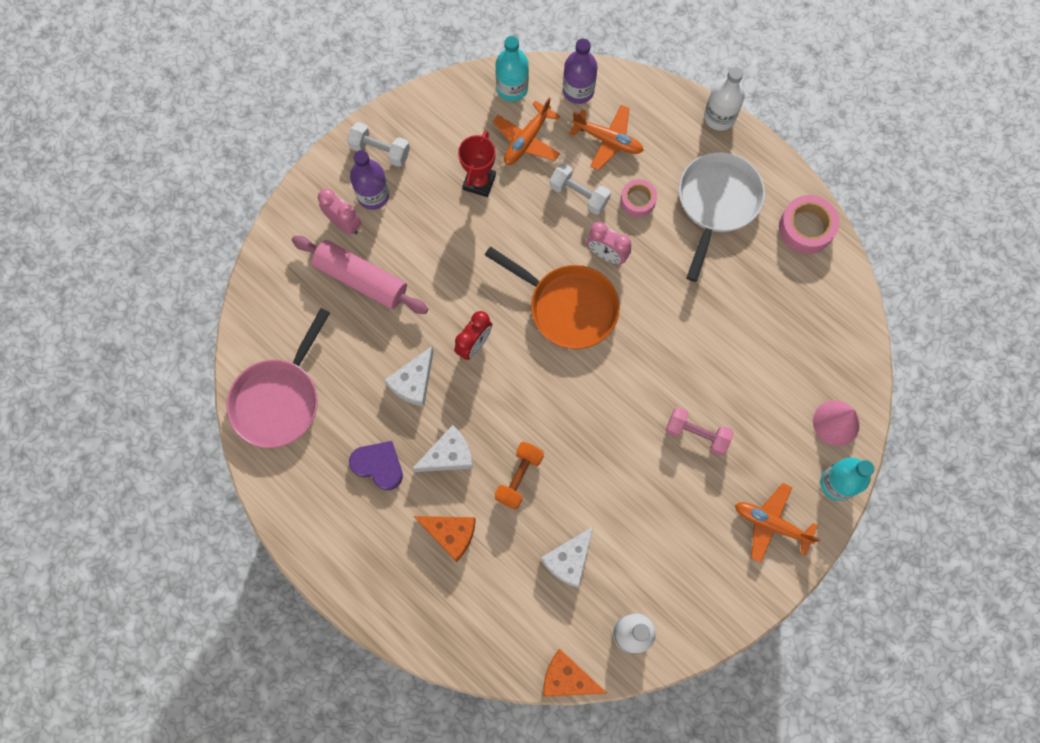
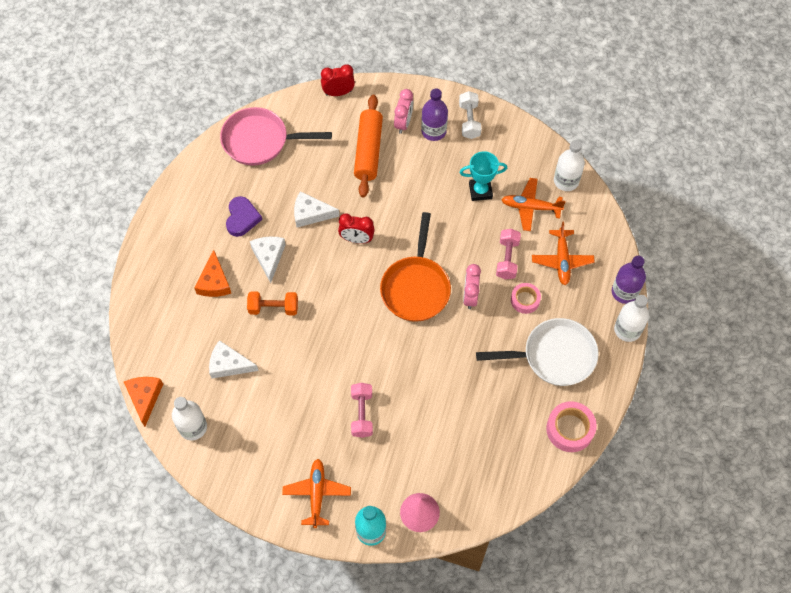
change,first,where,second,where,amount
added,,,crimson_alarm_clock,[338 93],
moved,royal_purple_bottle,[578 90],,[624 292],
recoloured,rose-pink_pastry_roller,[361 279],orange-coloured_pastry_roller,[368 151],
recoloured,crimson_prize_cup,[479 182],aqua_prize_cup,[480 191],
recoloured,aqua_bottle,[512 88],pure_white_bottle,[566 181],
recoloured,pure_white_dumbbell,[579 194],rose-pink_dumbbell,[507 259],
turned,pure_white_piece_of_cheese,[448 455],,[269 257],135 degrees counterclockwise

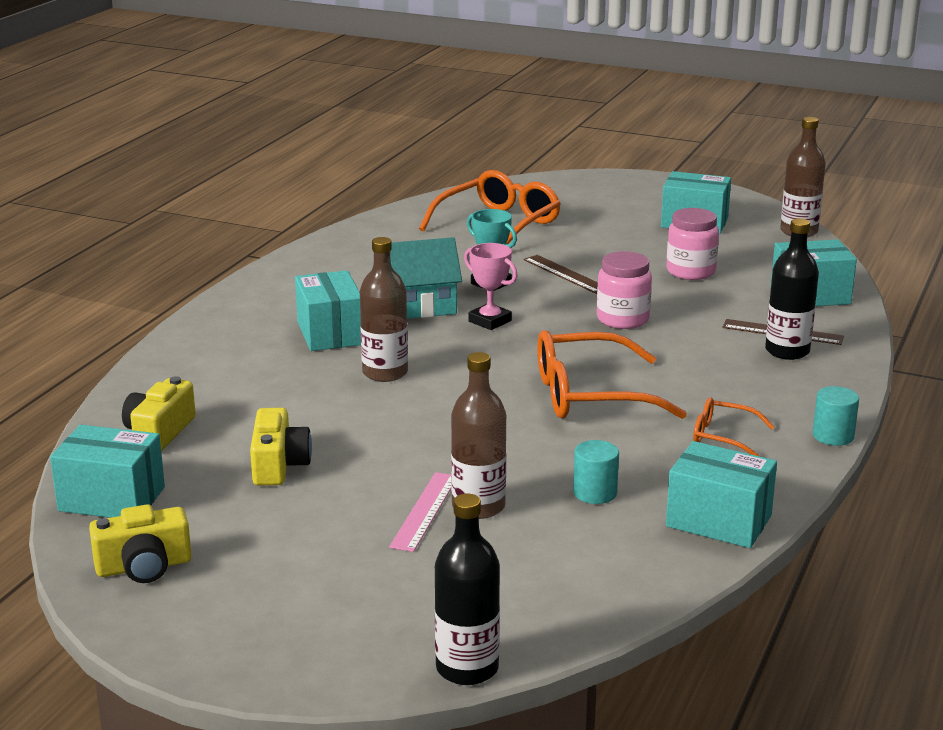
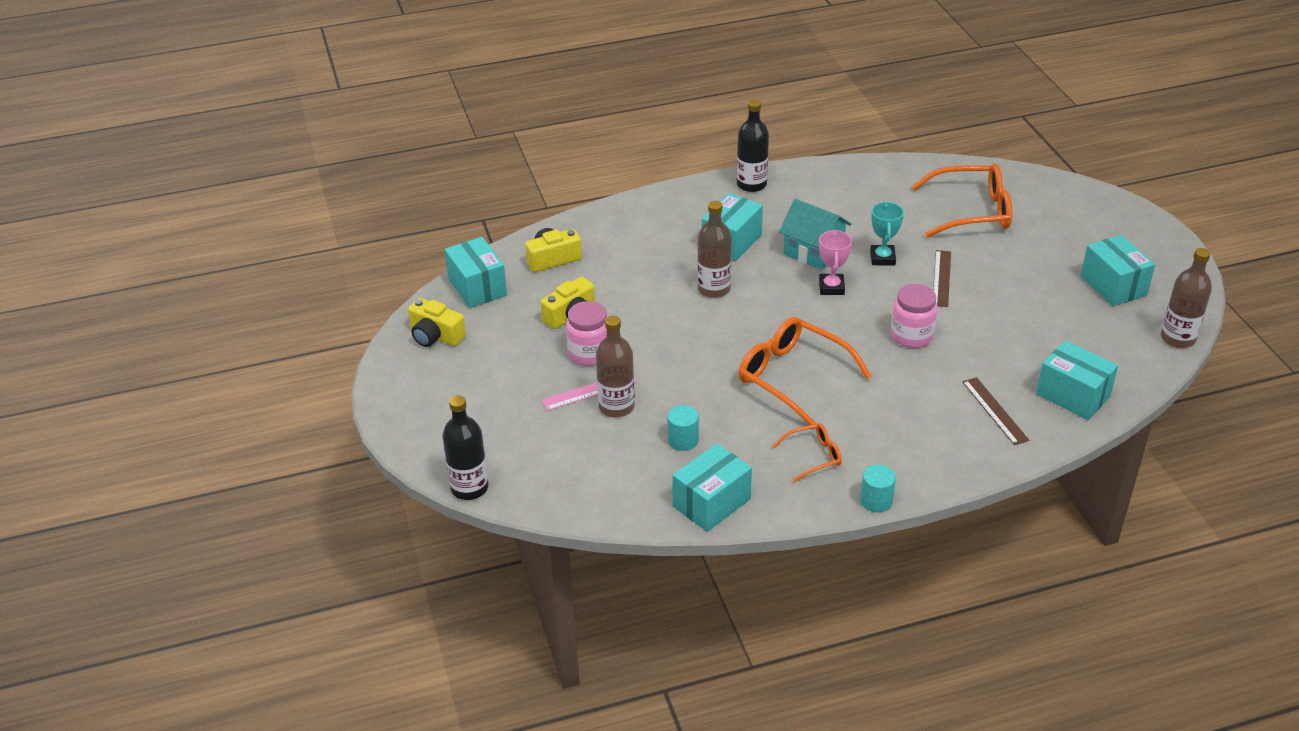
change,first,where,second,where,amount
moved,rose-pink_jam_jar,[690 272],,[589 353],
moved,black_bottle,[787 351],,[751 184],
turned,aqua_package,[718 521],,[711 503],60 degrees clockwise
turned,orange-coloured_eyeglasses,[723 437],,[813 456],90 degrees clockwise

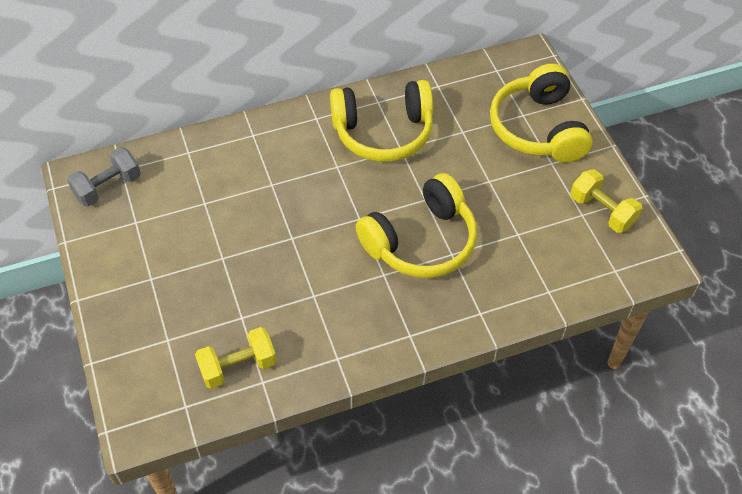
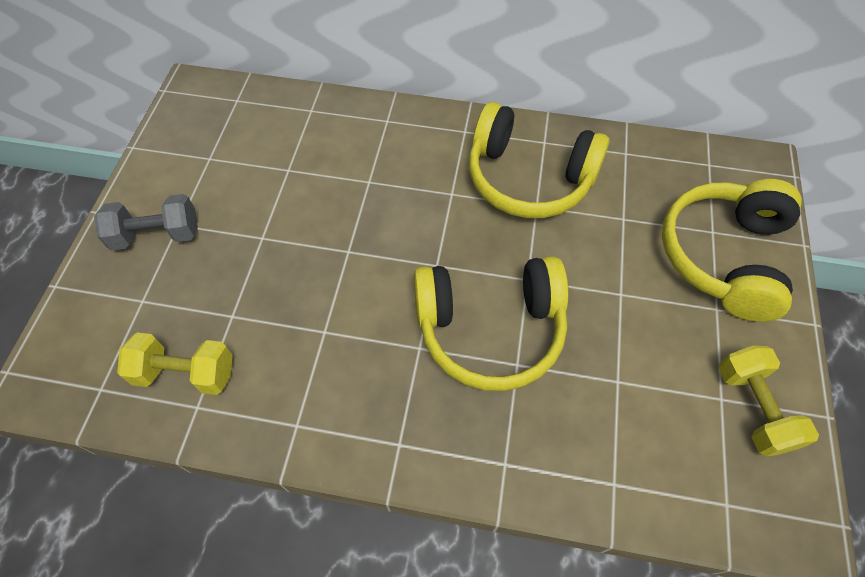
change,first,where,second,where,amount
moved,gray_dumbbell,[108 187],,[157 235],

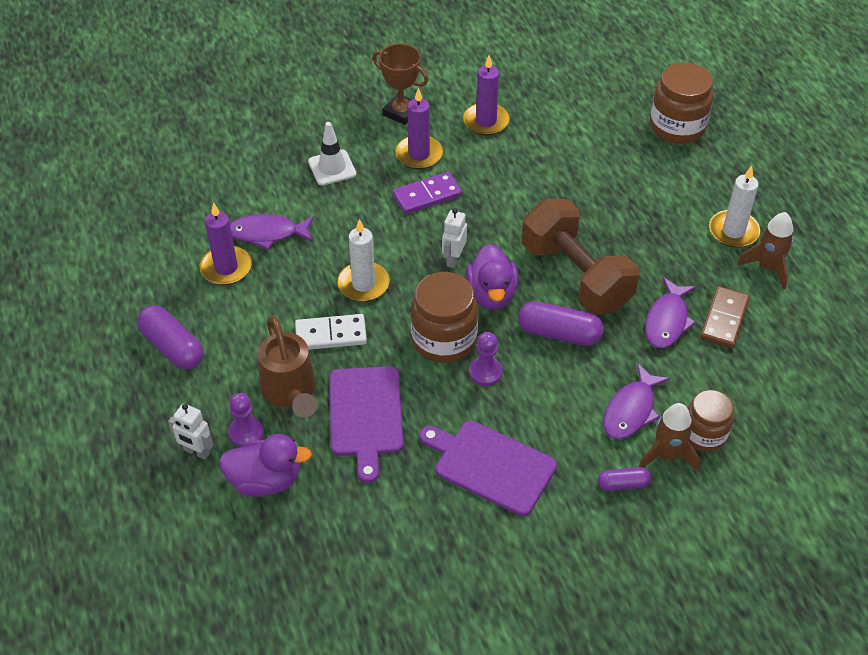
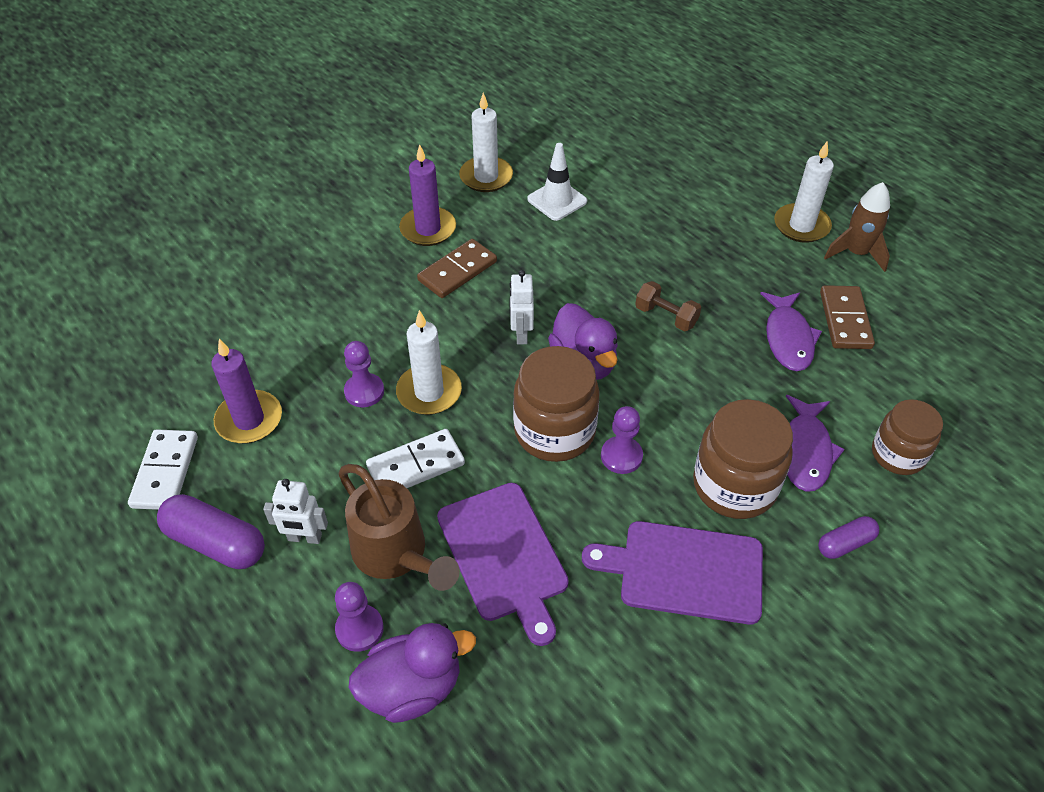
change,first,where,second,where,amount
removed,royal_purple_toy_fish,[267 233],,,
removed,dark_brown_prize_cup,[401 112],,,
removed,royal_purple_pill_shape,[559 333],,,
removed,dark_brown_toy_rocket,[667 455],,,
added,,,pure_white_domino_tile,[165 472],
added,,,royal_purple_chess_pawn,[364 391],
moved,pure_white_robot_figure,[196 452],,[304 538],
moved,pure_white_traffic_cone,[332 168],,[557 200],
moved,dark_brown_jam_jar,[677 127],,[734 486],
recoloured,royal_purple_domino_tile,[427 195],dark_brown_domino_tile,[457 271],
recoloured,royal_purple_wax_candle,[486 121],pure_white_wax_candle,[486 177],
resized,dark_brown_dumbbell,[576 276],,[666 316],x0.42

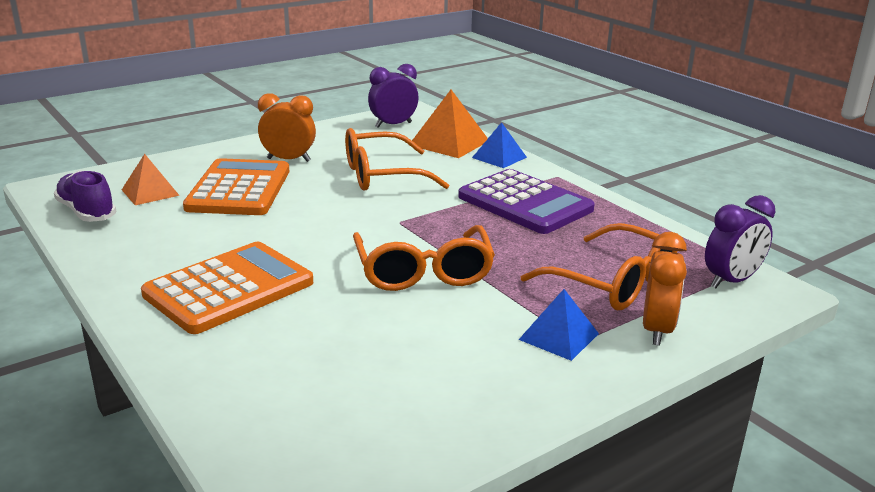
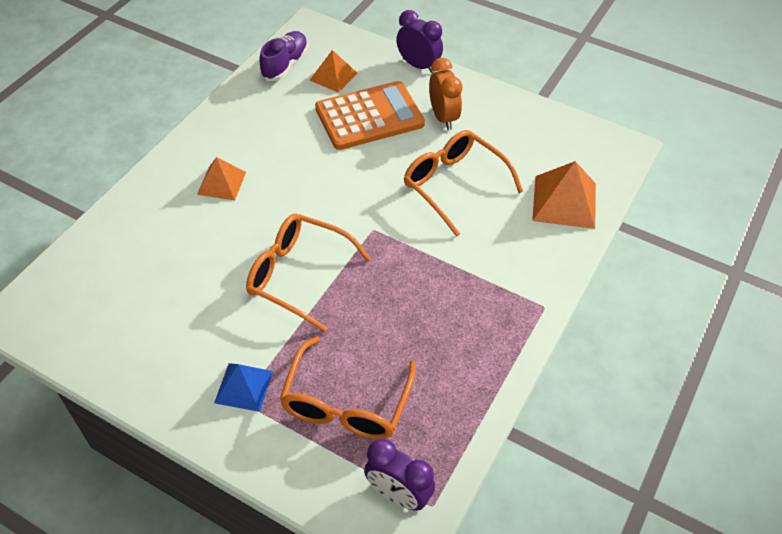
change,first,where,second,where,amount
removed,royal_purple_calculator,[525 203],,,
removed,blue_solid_pyramid,[499 157],,,
removed,orange-coloured_alarm_clock,[657 330],,,
moved,royal_purple_alarm_clock,[393 125],,[418 65],
replaced,orange-coloured_calculator,[229 288],orange-coloured_solid_pyramid,[221 183],
turned,orange-coloured_eyeglasses,[423 272],,[298 275],60 degrees clockwise

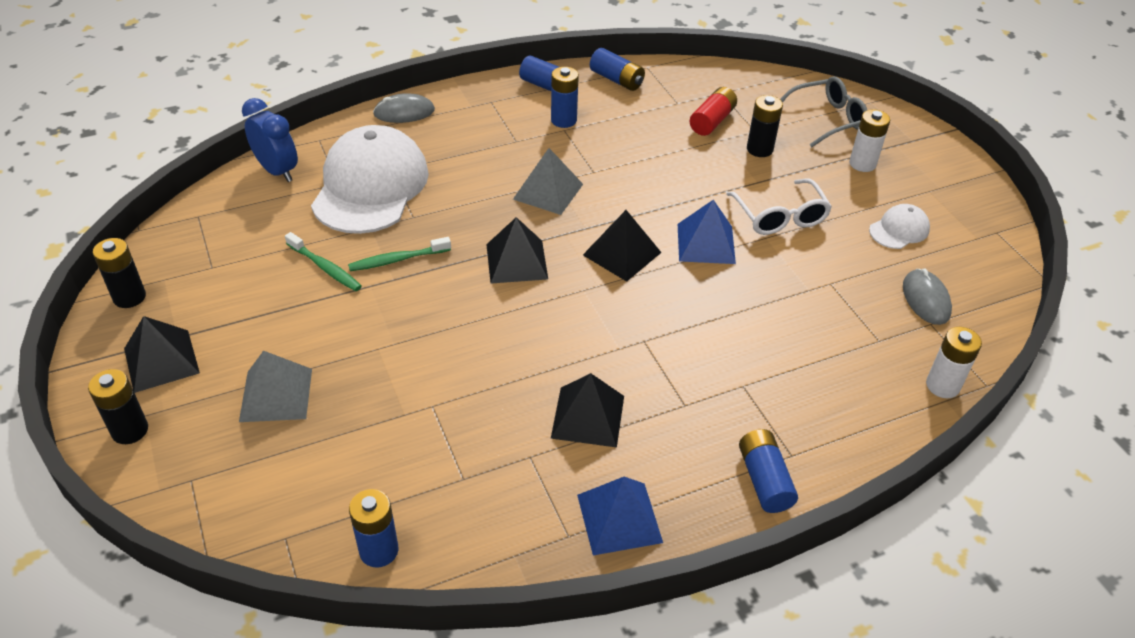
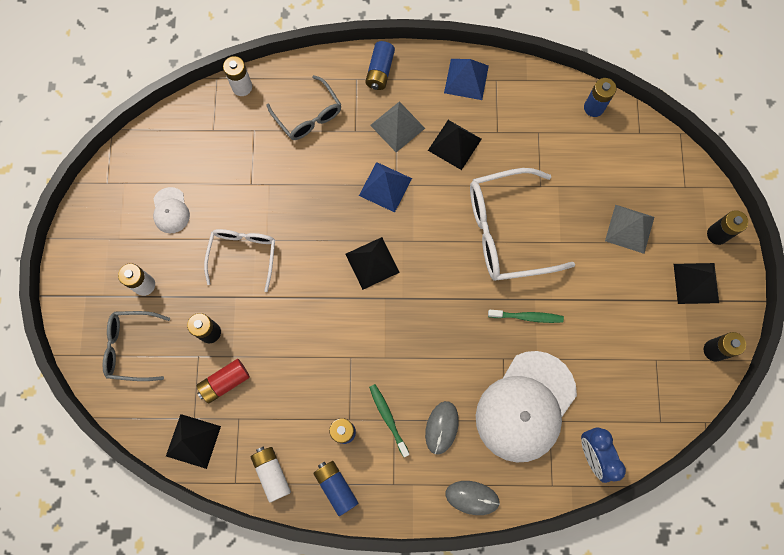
change,first,where,second,where,amount
added,,,gray_eyeglasses,[308 115],
added,,,pure_white_eyeglasses,[507 231],
moved,emerald_dental_brush,[325 267],,[388 419],
moved,black_solid_pyramid,[516 261],,[193 441],
moved,gray_solid_pyramid,[548 191],,[397 126],
moved,blue_solid_pyramid,[706 243],,[385 186],
moved,gray_PC_mouse,[926 299],,[441 427],
recoloured,blue_AA_battery,[616 80],pure_white_AA_battery,[272 473],
turned,pure_white_baseball_cap,[899 230],,[171 210],90 degrees counterclockwise

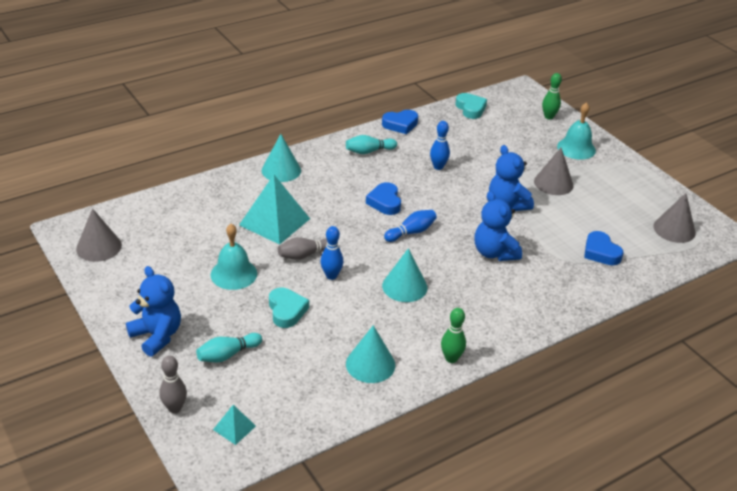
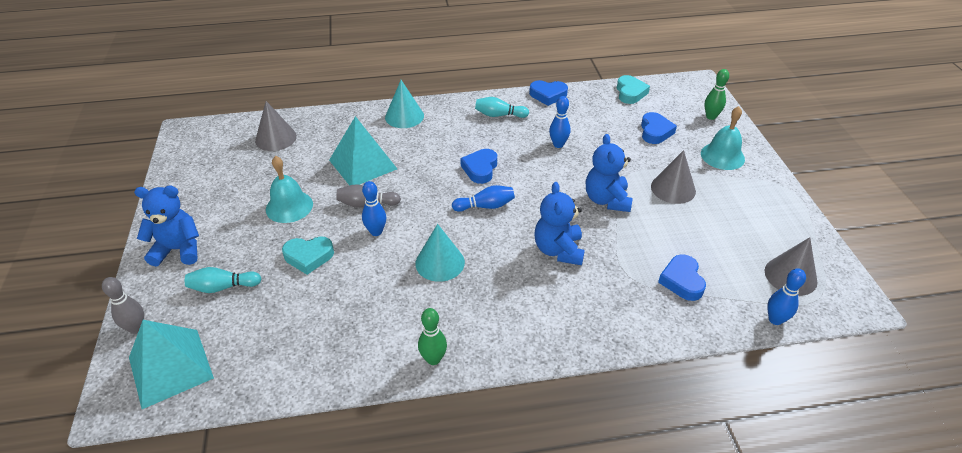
change,first,where,second,where,amount
removed,aqua_solid_cone,[370 364],,,
added,,,blue_love_heart,[655 131],
added,,,blue_bowling_pin,[775 319],
moved,gray_solid_cone,[99 247],,[276 138],
turned,blue_stuffed_bear,[157 336],,[178 249],75 degrees counterclockwise
turned,aqua_love_heart,[286 311],,[309 257],75 degrees clockwise
resized,aqua_solid_pyramid,[234 427],,[170 367],x2.10

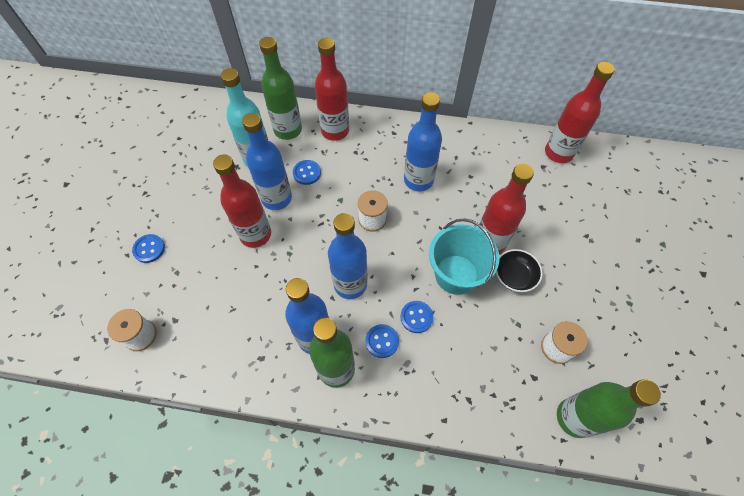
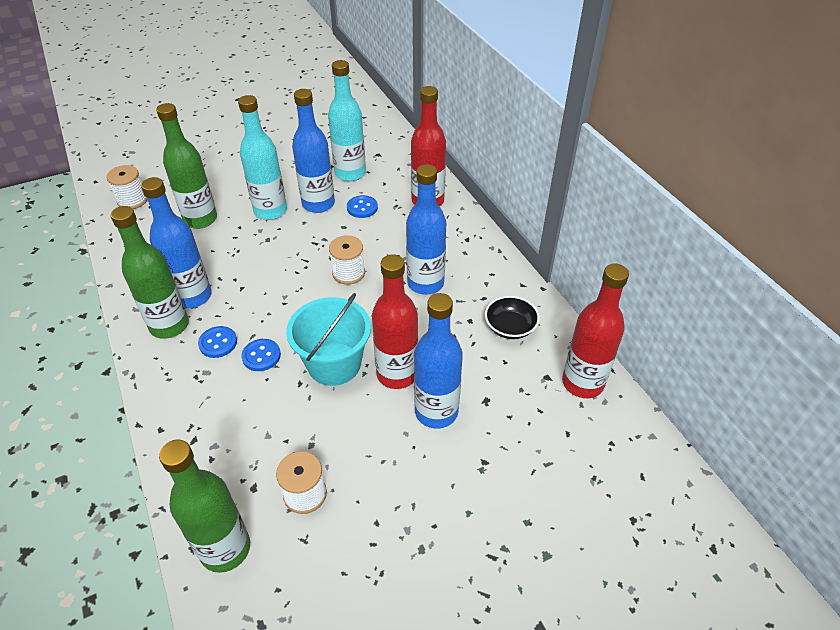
change,first,where,second,where,amount
removed,blue_button,[149 249],,,
moved,emerald_bottle,[288 130],,[200 219],
moved,blue_bottle,[350 284],,[436 412],
moved,black_serving_bowl,[514 276],,[510 327],
recoloured,crimson_bottle,[255 234],aqua_bottle,[270 211],

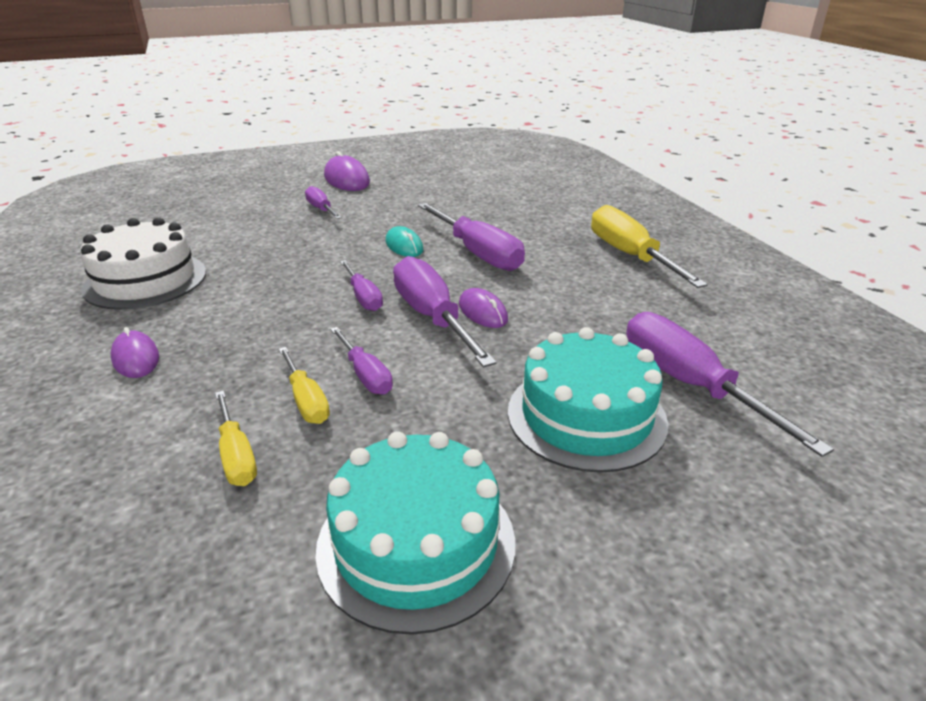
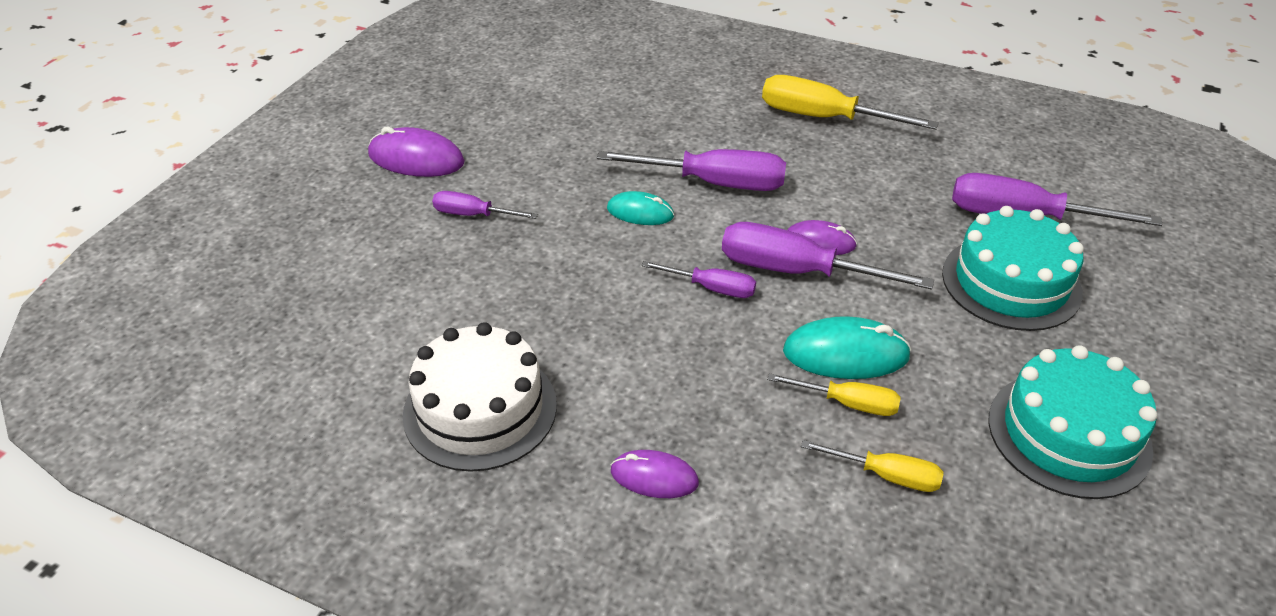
change,first,where,second,where,amount
replaced,royal_purple_flat_screwdriver,[366 375],aqua_PC_mouse,[845 354],

